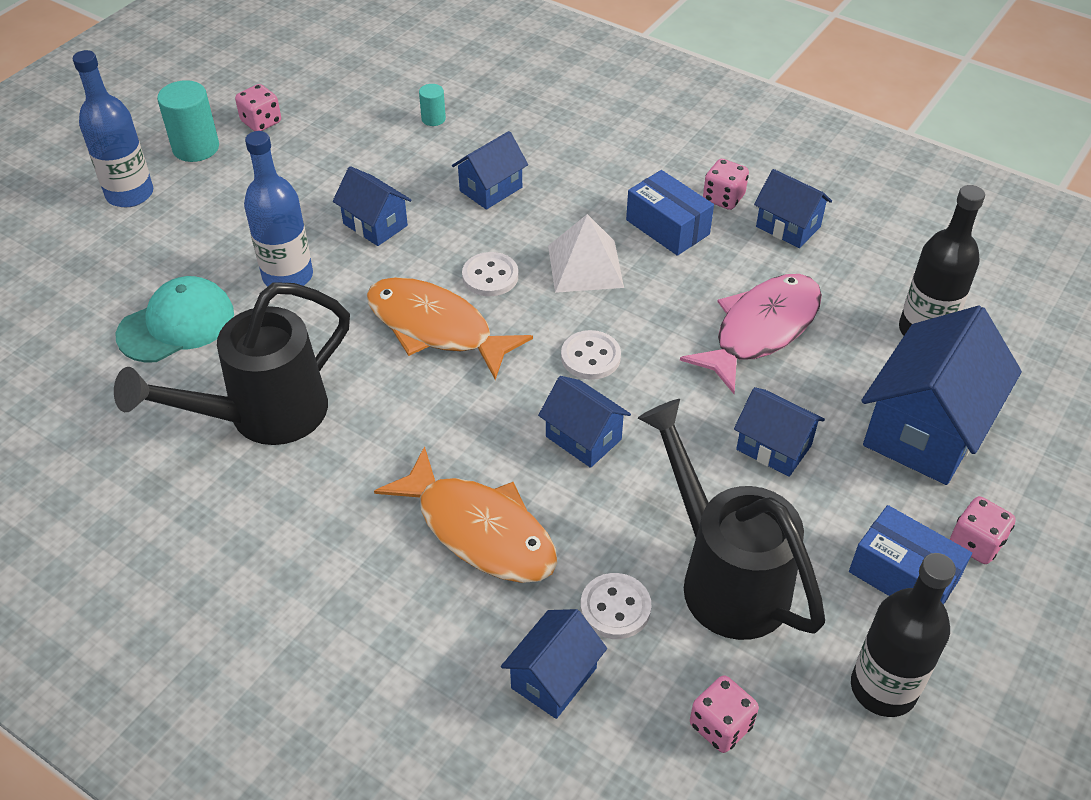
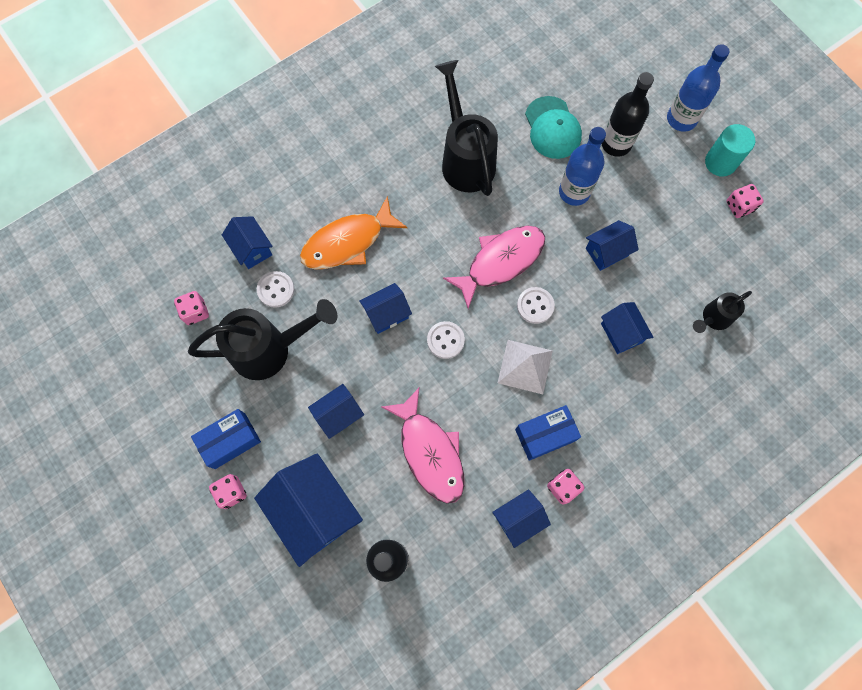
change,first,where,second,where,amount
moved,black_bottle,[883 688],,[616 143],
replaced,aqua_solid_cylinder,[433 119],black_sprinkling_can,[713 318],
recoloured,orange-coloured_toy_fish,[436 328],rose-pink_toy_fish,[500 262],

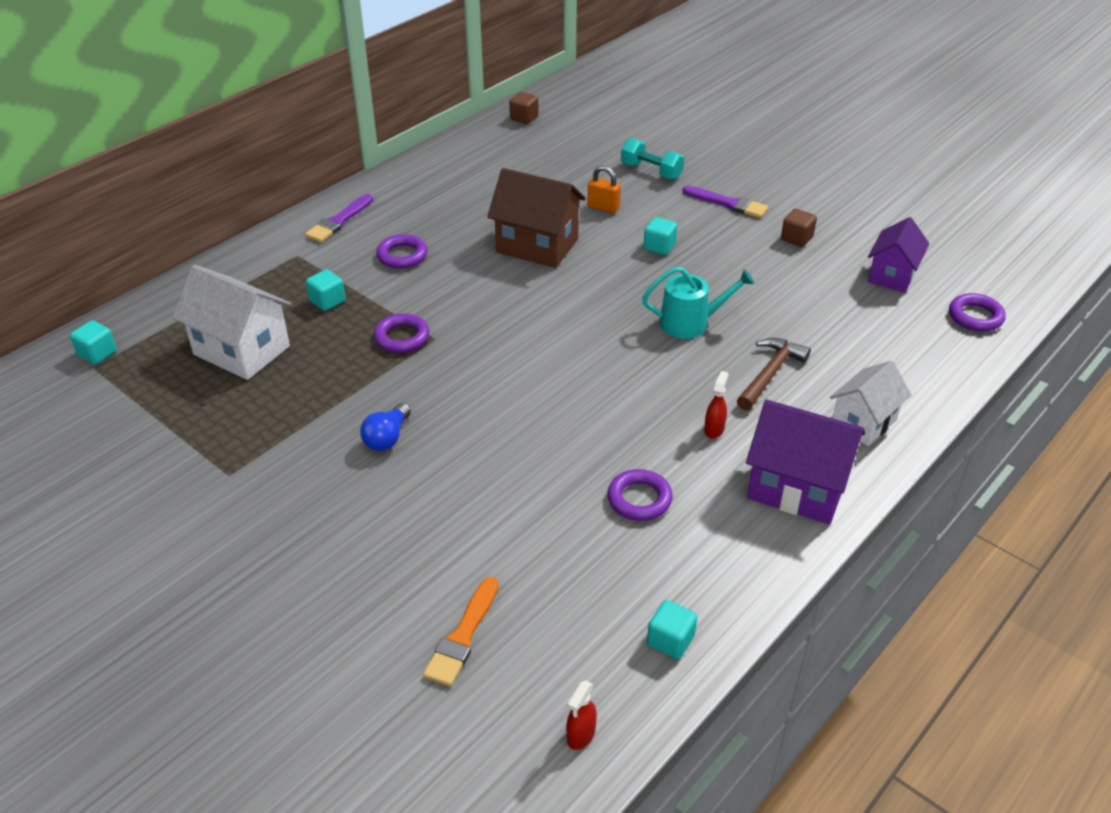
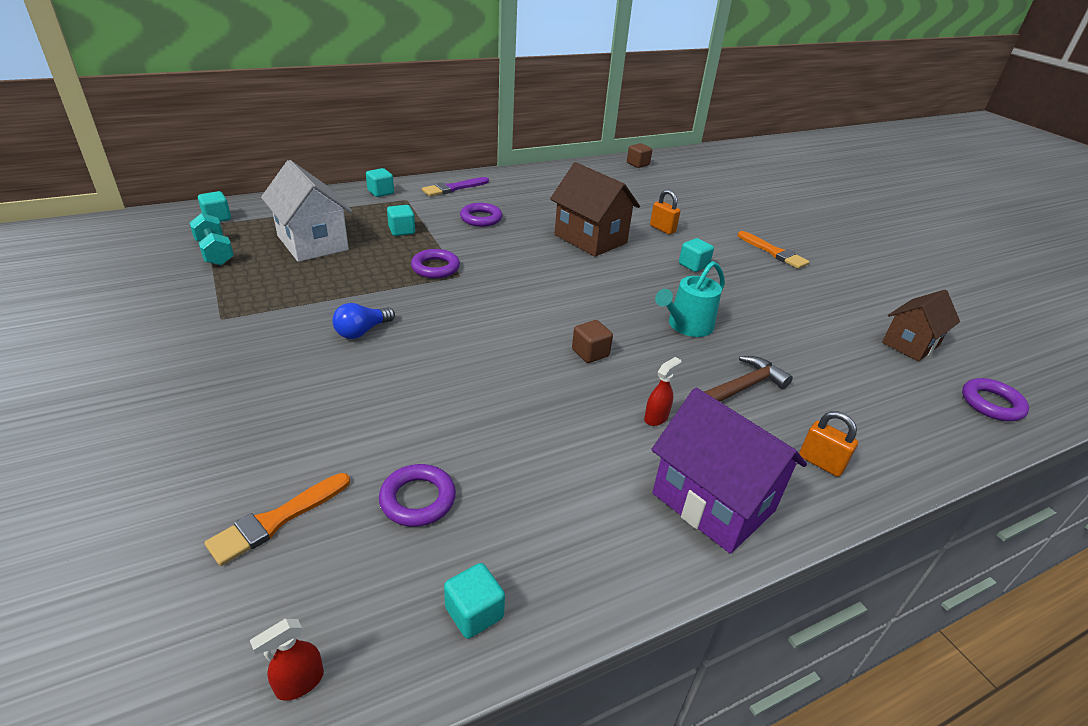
change,first,where,second,where,amount
added,,,aqua_cube,[381 192],
moved,royal_purple_ring,[639 499],,[418 499],
moved,aqua_dumbbell,[651 171],,[215 252],
moved,dark_brown_cube,[796 238],,[590 353],
replaced,pure_white_house,[863 422],orange-coloured_padlock,[820 463],
recoloured,royal_purple_paintbrush,[728 203],orange-coloured_paintbrush,[773 252],
recoloured,royal_purple_house,[892 275],dark_brown_house,[910 344],
turned,aqua_sprinkling_can,[690 323],,[687 326],120 degrees clockwise

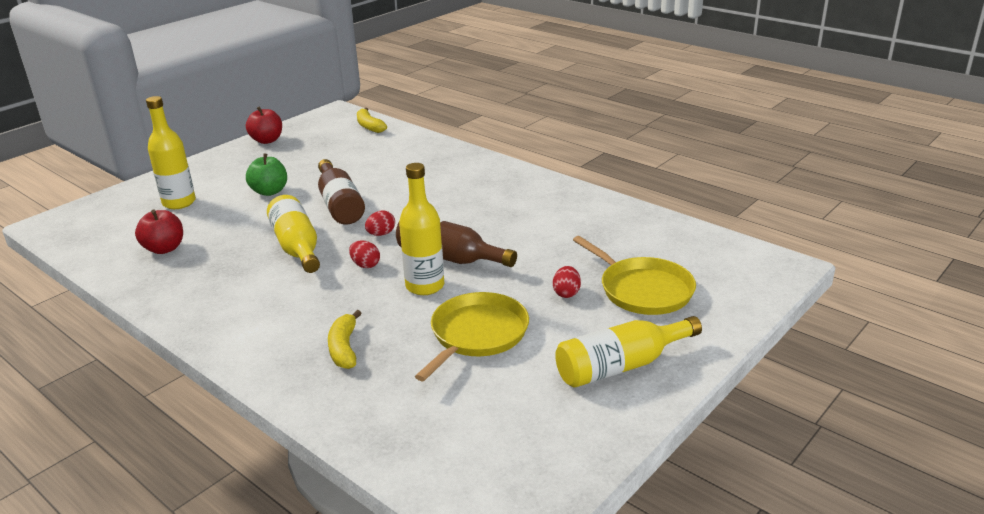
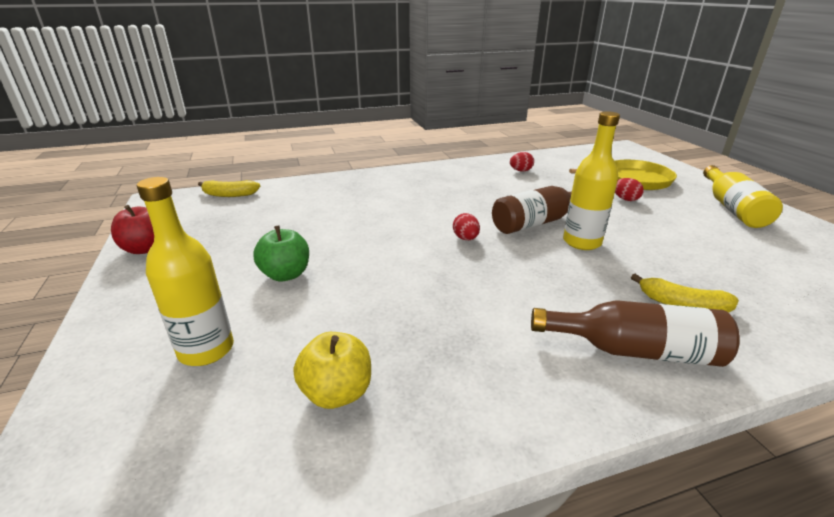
change,first,where,second,where,amount
removed,golden_bottle,[297 247],,,
removed,golden_pan,[477 334],,,
moved,dark_brown_bottle,[340 204],,[634 350],
moved,crimson_egg_shape,[365 265],,[520 171],
recoloured,crimson_toy_apple,[164 249],golden_toy_apple,[337 393],

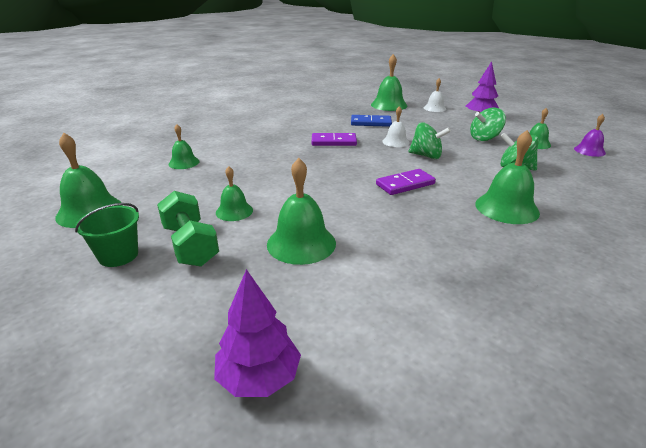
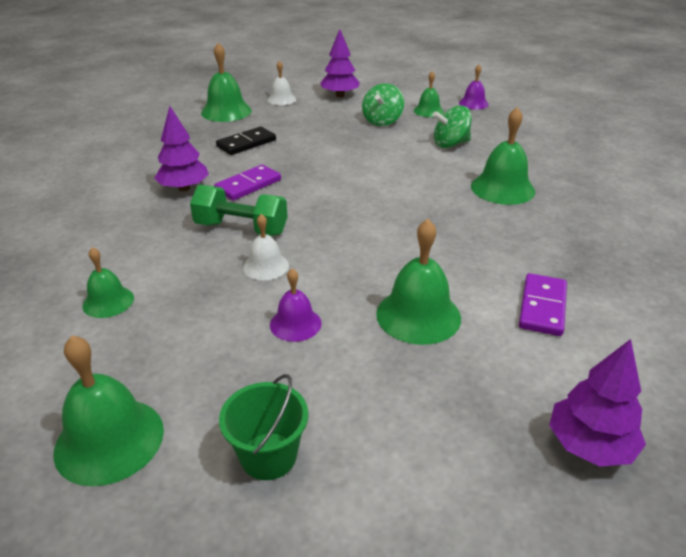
change,first,where,second,where,amount
removed,emerald_toy_top,[426 156],,,
added,,,royal_purple_tree,[184 188],
moved,emerald_dumbbell,[190 245],,[241 228],
moved,royal_purple_domino_tile,[405 184],,[542 307],
moved,pure_white_bell,[395 142],,[266 266],
recoloured,emerald_bell,[234 211],royal_purple_bell,[295 324],
recoloured,blue_domino_tile,[371 123],black_domino_tile,[246 143],

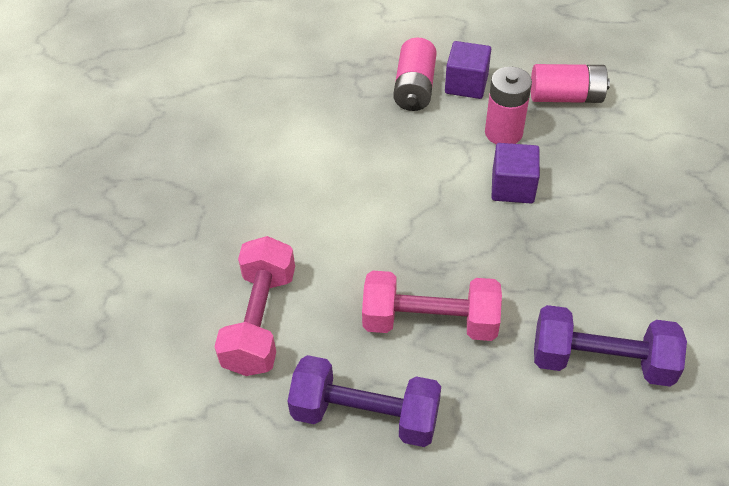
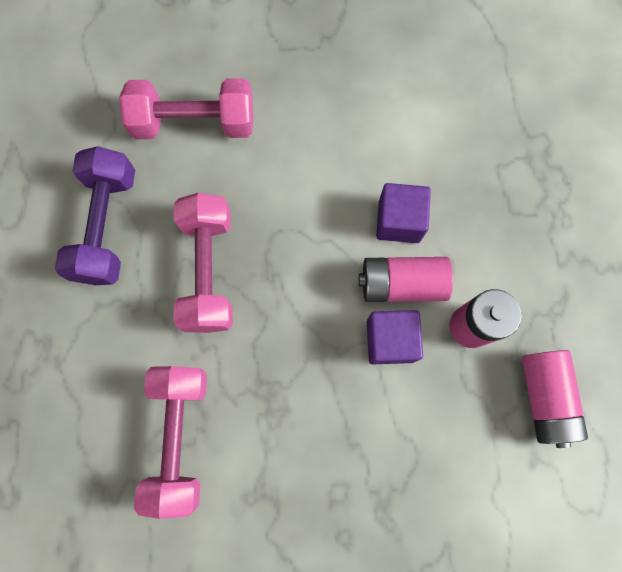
change,first,where,second,where,amount
moved,rose-pink_AA_battery,[414 88],,[401 283],
moved,royal_purple_cube,[466 84],,[399 221],
recoloured,royal_purple_dumbbell,[601 361],rose-pink_dumbbell,[179 437],

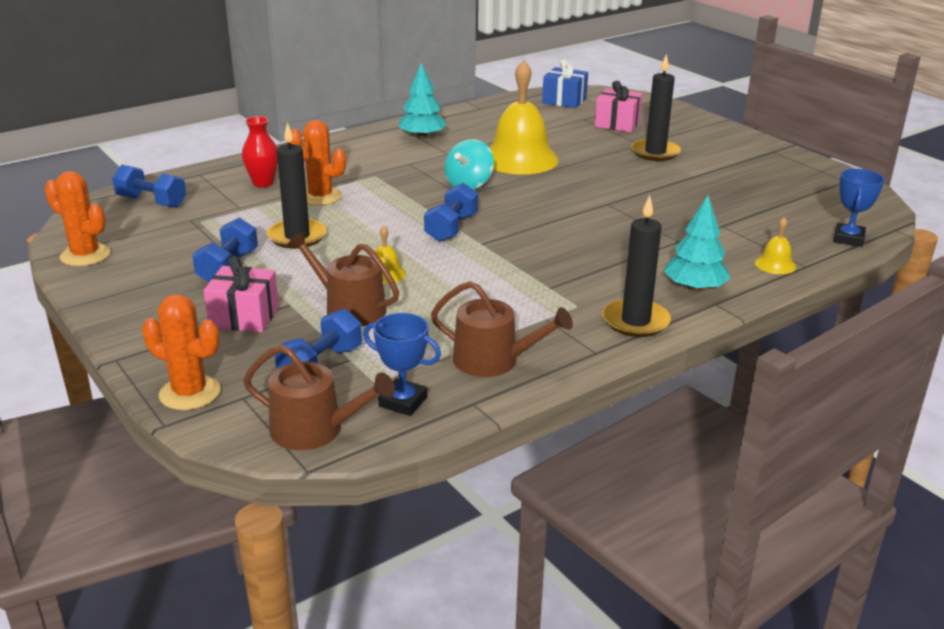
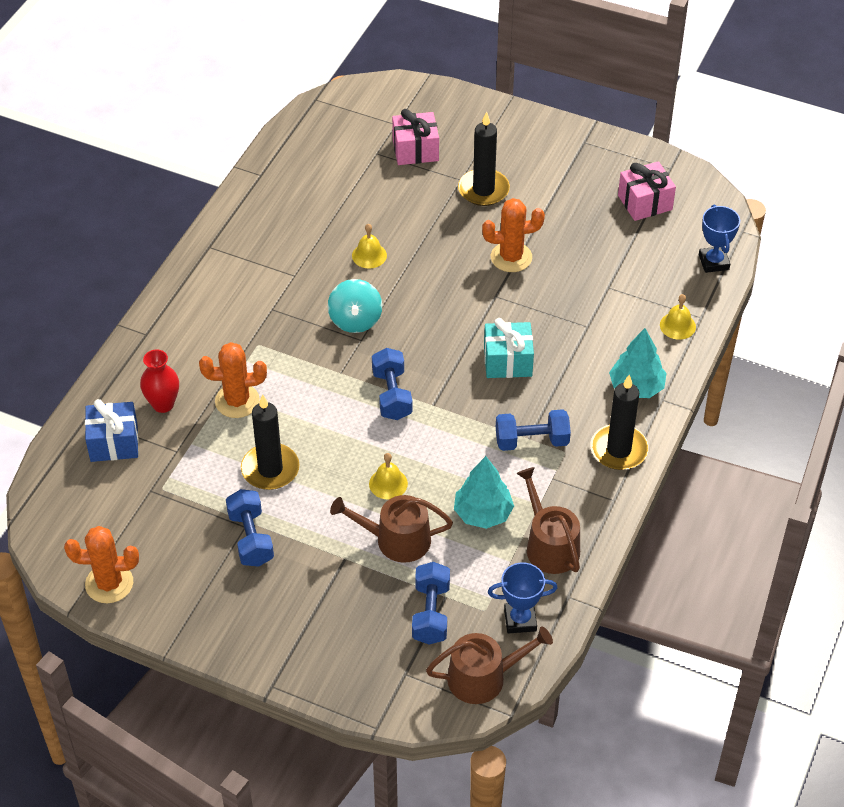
change,first,where,second,where,amount
added,,,aqua_gift,[507 361],
moved,blue_dumbbell,[152 202],,[532 441],
moved,orange-coloured_prickly_plant,[190 393],,[511 257],
moved,rose-pink_gift,[244 317],,[645 202],
moved,aqua_tree,[422 137],,[483 513],
moved,blue_gift,[564 101],,[114 443],
turned,dark_brown_sprinkling_can,[493 360],,[549 545],105 degrees counterclockwise
resized,golden_bell,[520 159],,[369 255],x0.43

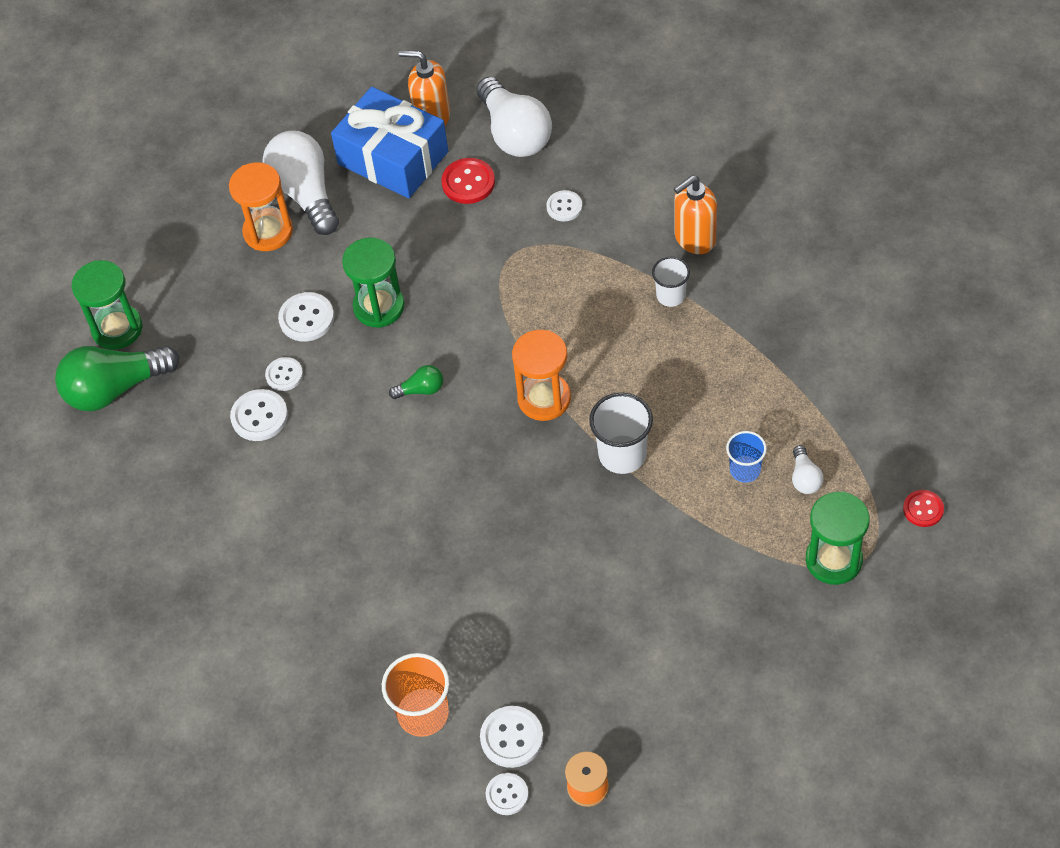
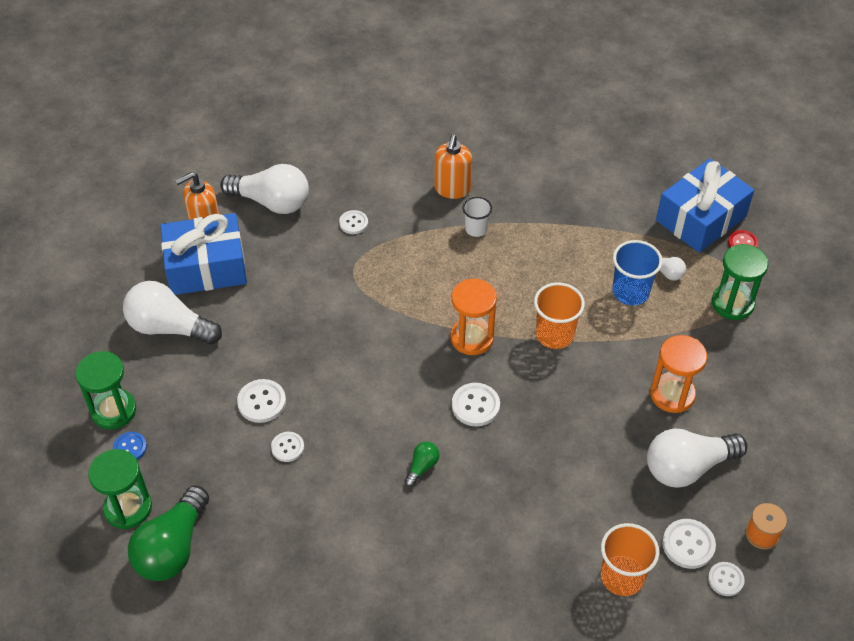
change,first,where,second,where,amount
removed,crimson_button,[468 182],,,
added,,,blue_button,[130 447],
added,,,pure_white_bulb,[688 467],
added,,,blue_gift,[701 218],
moved,orange-coloured_sand_timer,[268 232],,[672 394],
moved,pure_white_button,[259 416],,[475 405],
moved,emerald_sand_timer,[379 307],,[113 410],
moved,emerald_bulb,[421 390],,[422 467],
recoloured,pure_white_beaker,[622 454],orange-coloured_beaker,[554 335],
resized,blue_beaker,[745 470],,[630 292],x1.57

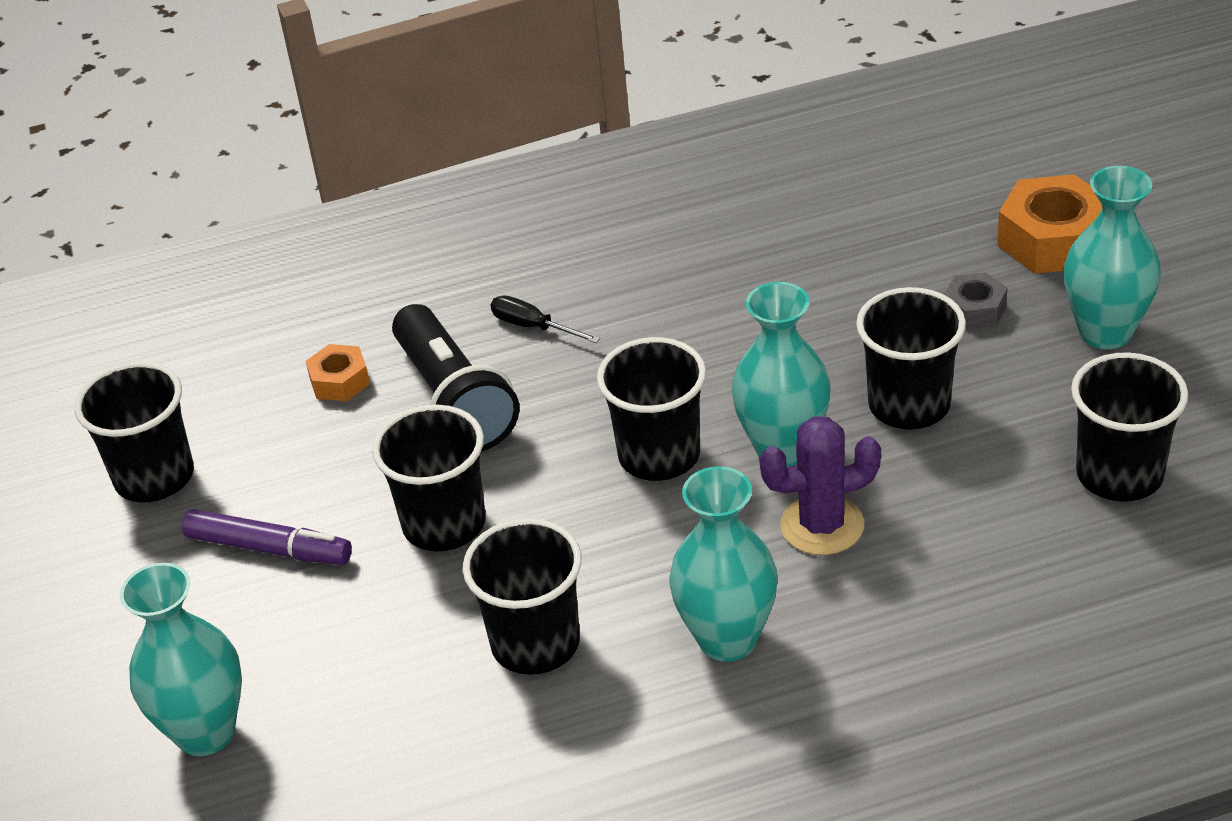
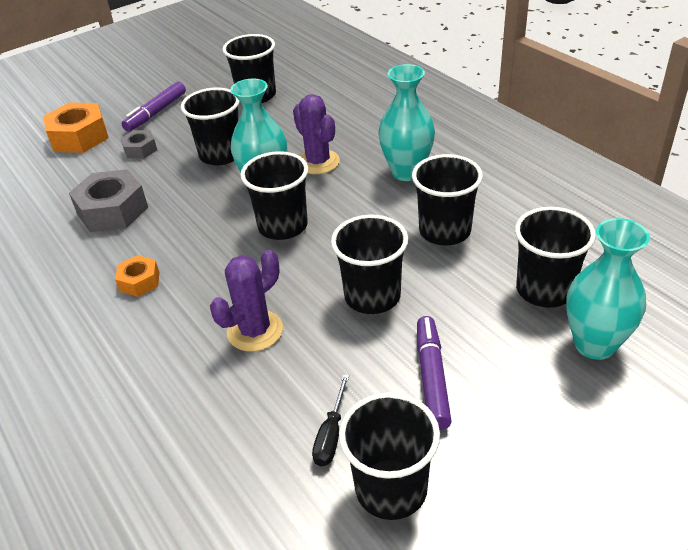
change,first,where,second,where,amount
added,,,gray_hex_nut,[113 211],
added,,,black_beaker,[544 290],
moved,orange-coloured_hex_nut,[340 381],,[139 281],
moved,black_flat_screwdriver,[533 327],,[331 434],
replaced,black_pocket_torch,[454 401],royal_purple_prickly_plant,[255 331],
replaced,aqua_flower_vase,[1105 332],royal_purple_marker_pen,[156 113],

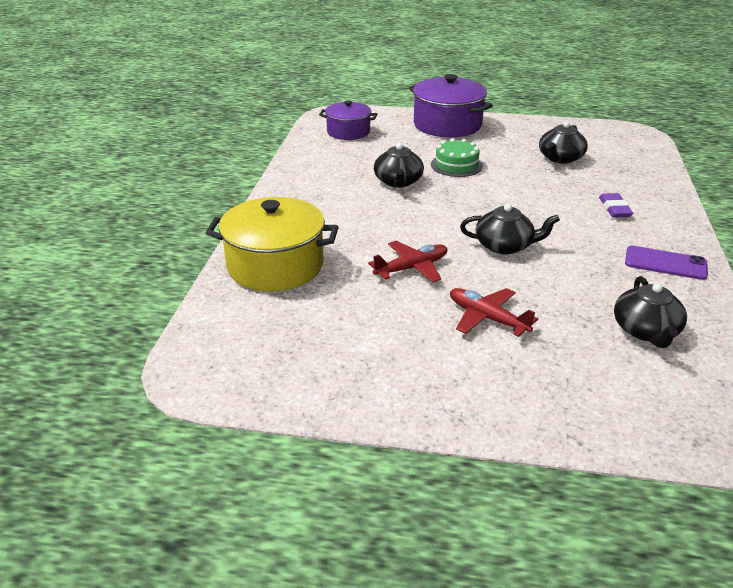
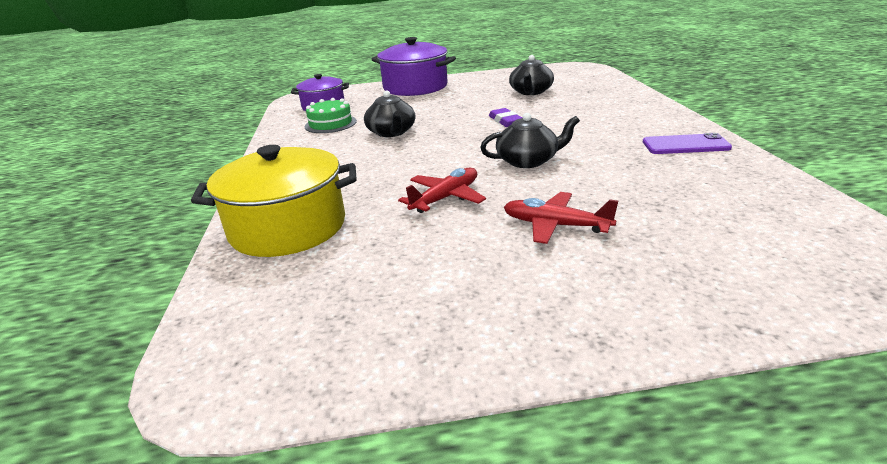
change,first,where,second,where,amount
removed,black_teapot,[646 331],,,
moved,emerald_gateau,[456 165],,[330 124],
moved,royal_purple_gum_eraser,[614 208],,[505 121],

